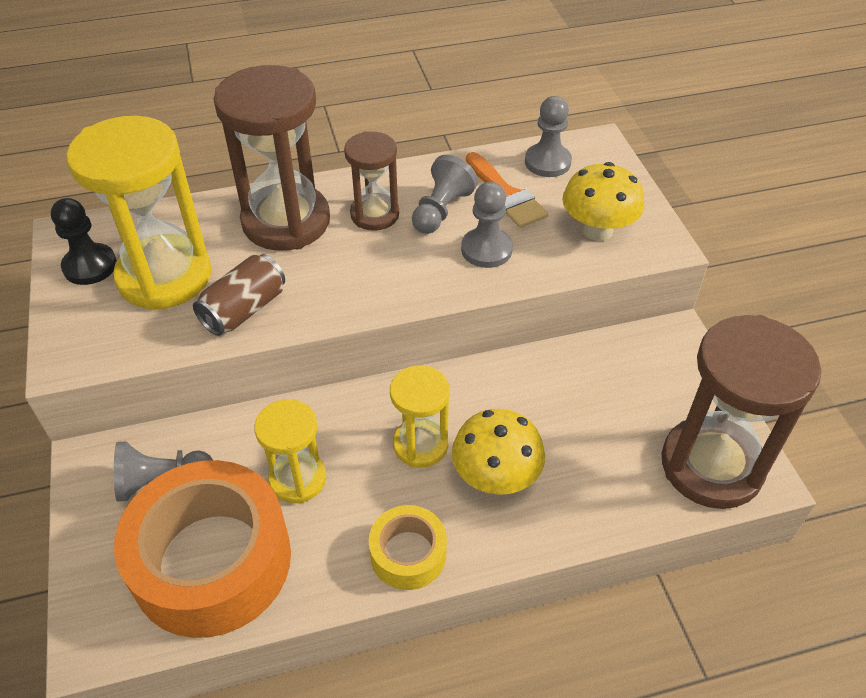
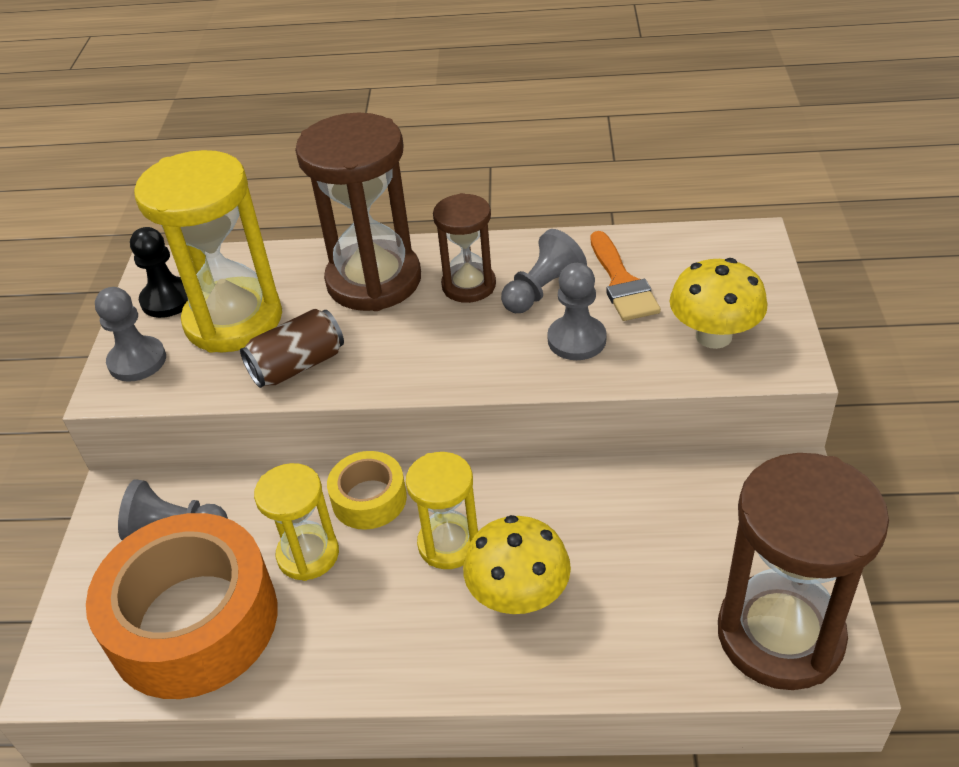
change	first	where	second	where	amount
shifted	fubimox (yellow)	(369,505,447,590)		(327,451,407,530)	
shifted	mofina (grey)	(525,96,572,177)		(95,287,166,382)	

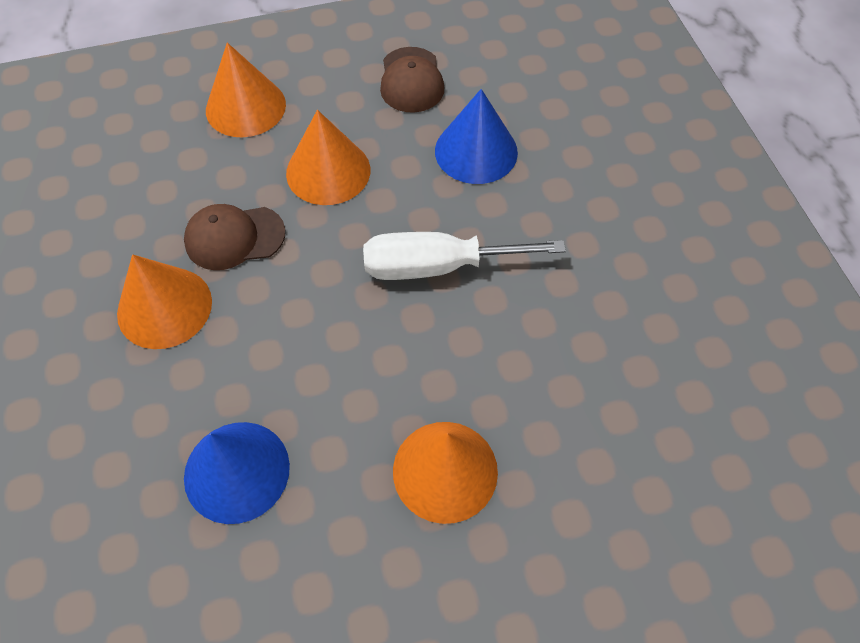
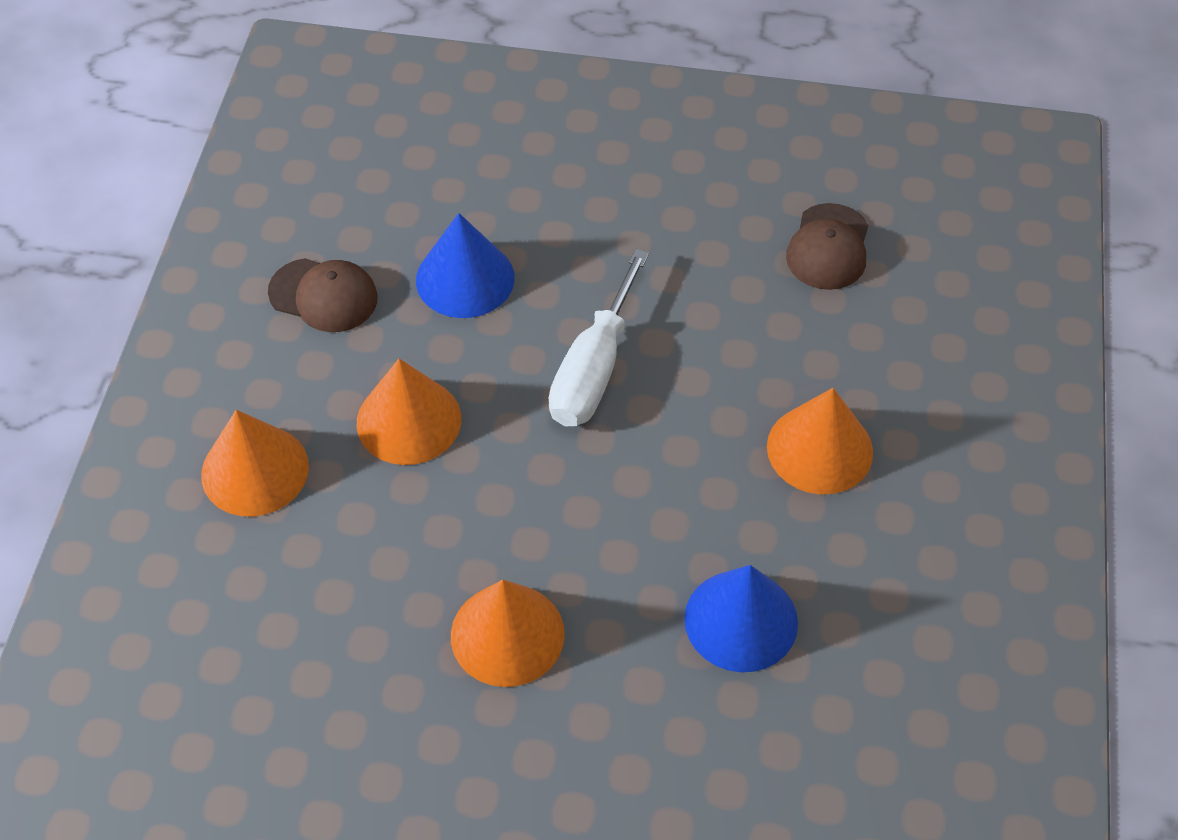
change	first	where	second	where	amount
shifted	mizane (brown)	(184,204,286,270)		(786,203,868,290)	

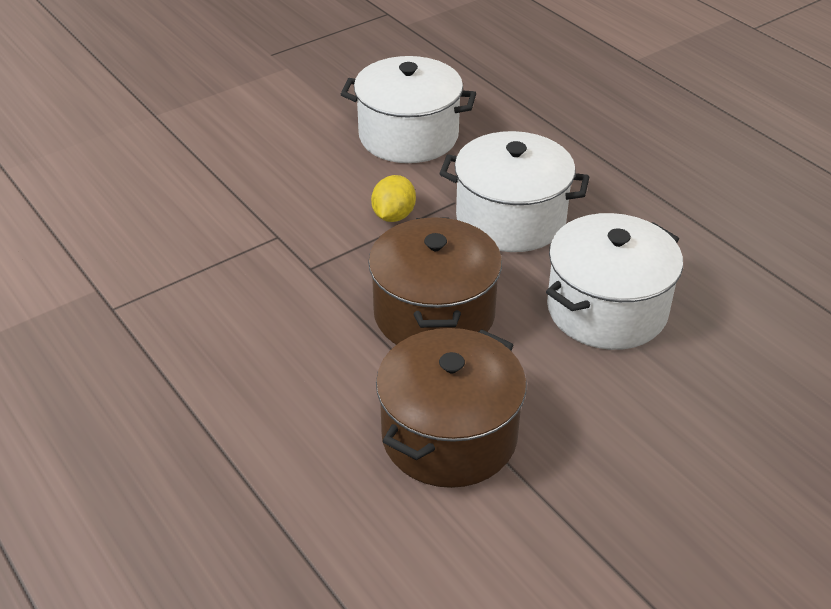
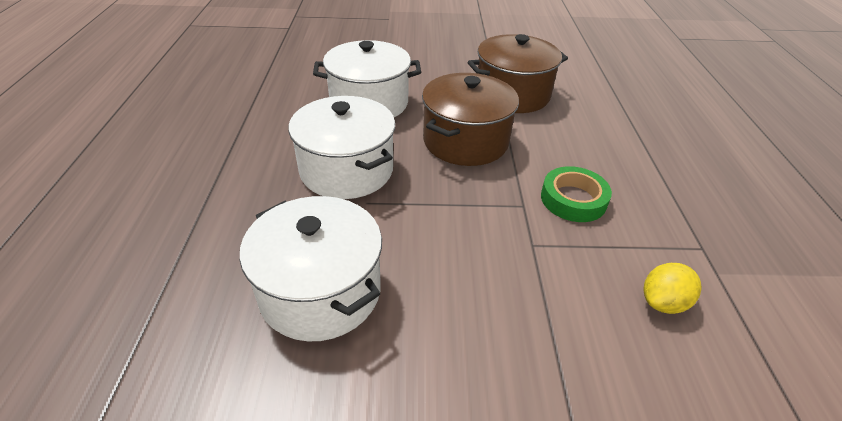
change	first	where	second	where	amount
new			fubimox (green)	(541,166,612,222)	
shifted	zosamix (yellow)	(371,175,416,222)		(644,263,702,314)	

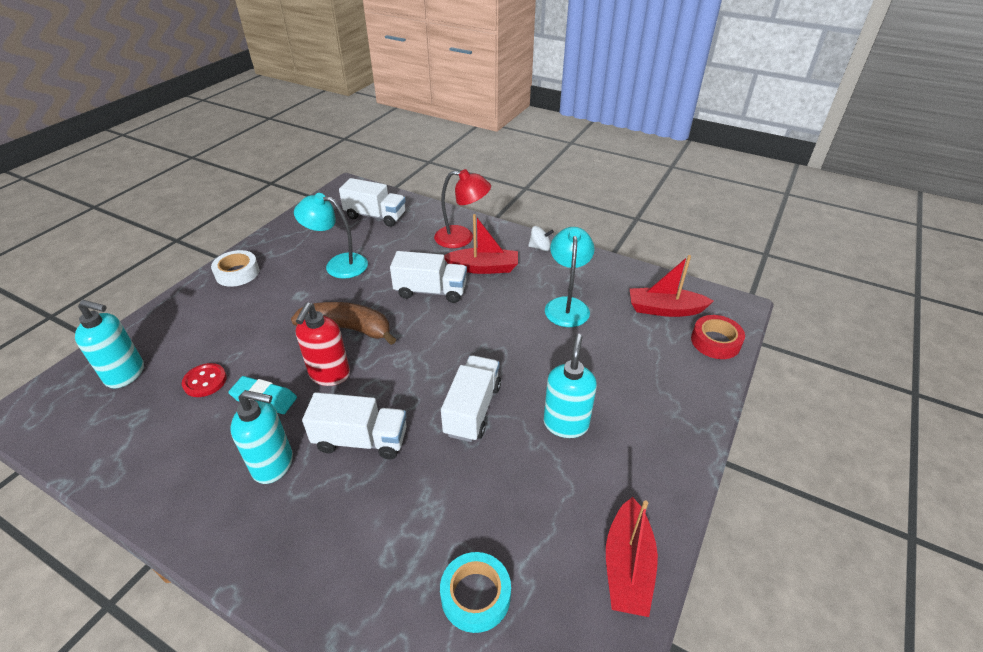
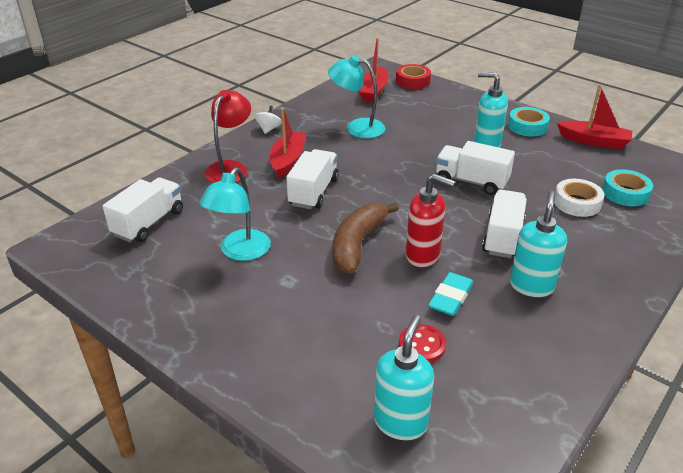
change	first	where	second	where	amount
new			fubimox (turquoise)	(508,107,550,137)	
shifted	fubimox (white)	(211,250,259,287)		(555,179,604,217)	

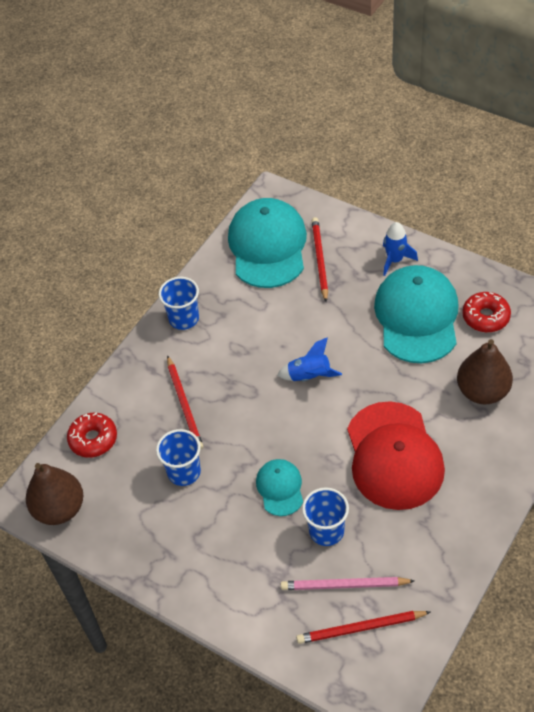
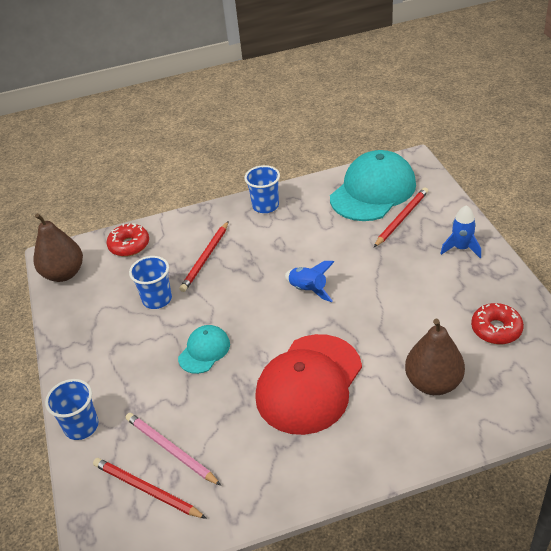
change	first	where	second	where	amount
gone	mizane (turquoise)	(374,265,459,363)			
shifted	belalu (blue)	(302,487,349,546)		(45,379,98,440)	

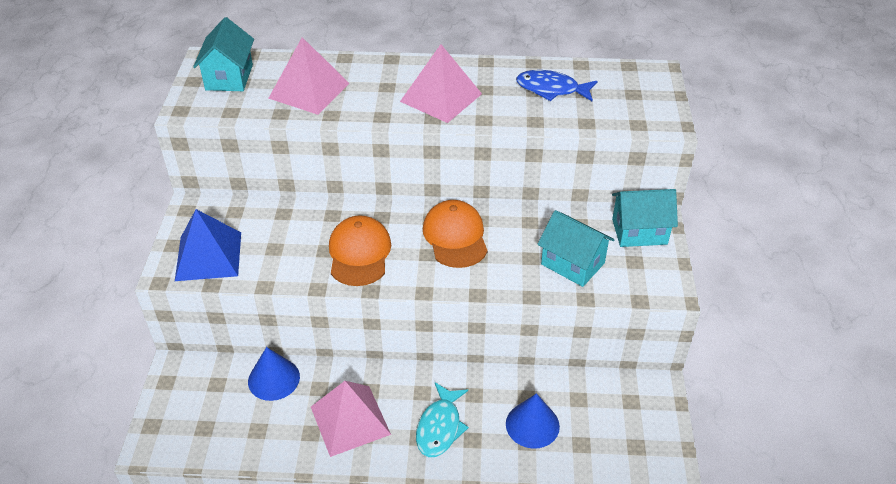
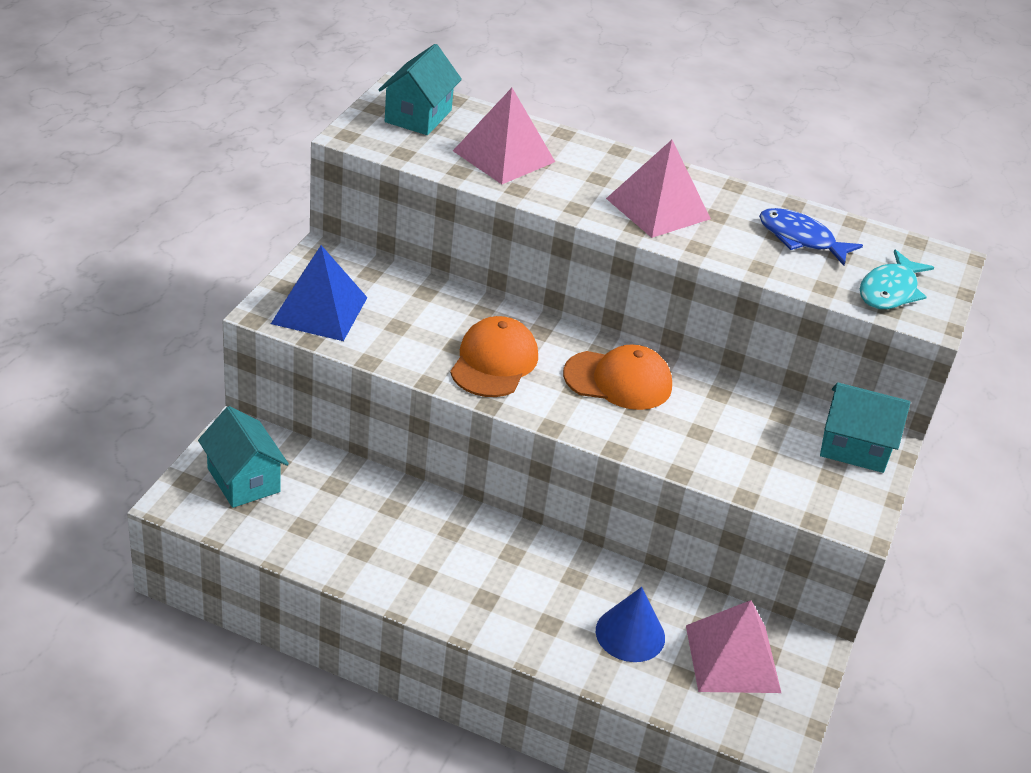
change	first	where	second	where	amount
gone	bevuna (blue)	(248,347,300,401)			
shifted	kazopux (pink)	(311,381,391,457)		(686,600,781,693)	
shifted	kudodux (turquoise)	(416,382,469,457)		(860,250,934,309)	
shifted	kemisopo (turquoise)	(537,210,614,287)		(198,406,289,508)	
rotated	mizane (orange)	(423,200,488,268)		(563,344,672,410)	90 degrees clockwise

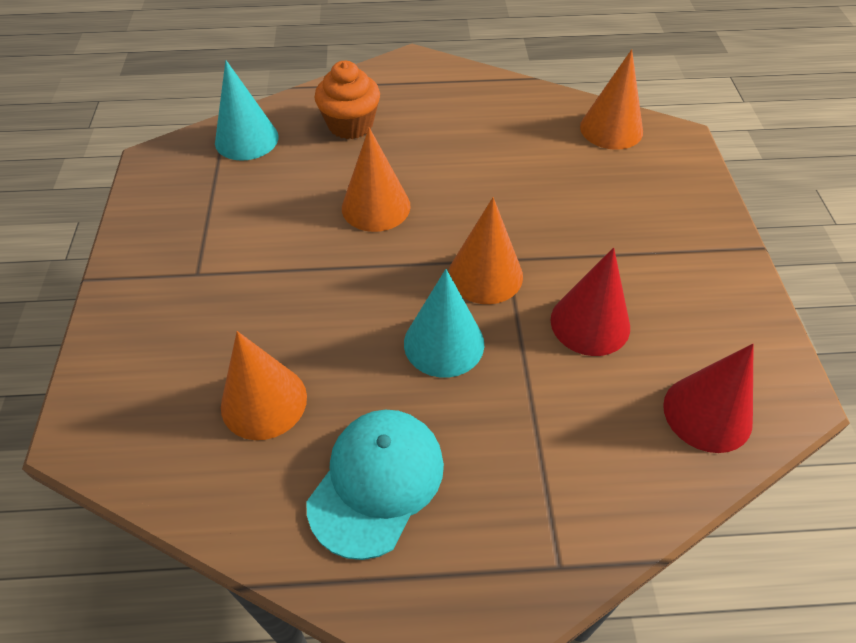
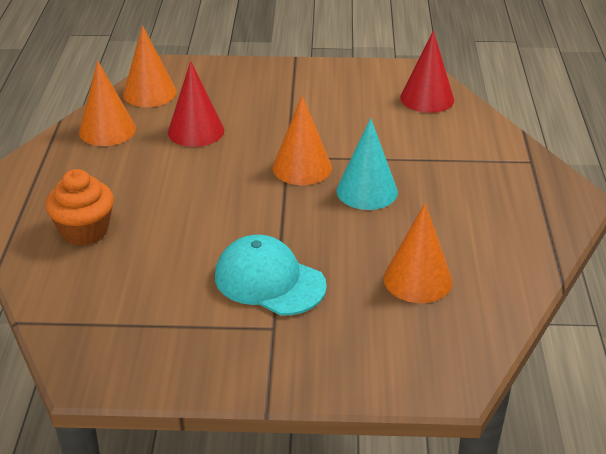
change	first	where	second	where	amount
gone	bevuna (turquoise)	(215,60,279,161)			
shifted	mizane (turquoise)	(306,410,444,560)		(215,235,327,315)	
shifted	bevuna (orange)	(342,127,410,232)		(79,60,136,146)	
shifted	bevuna (red)	(551,247,630,356)		(168,61,224,147)	

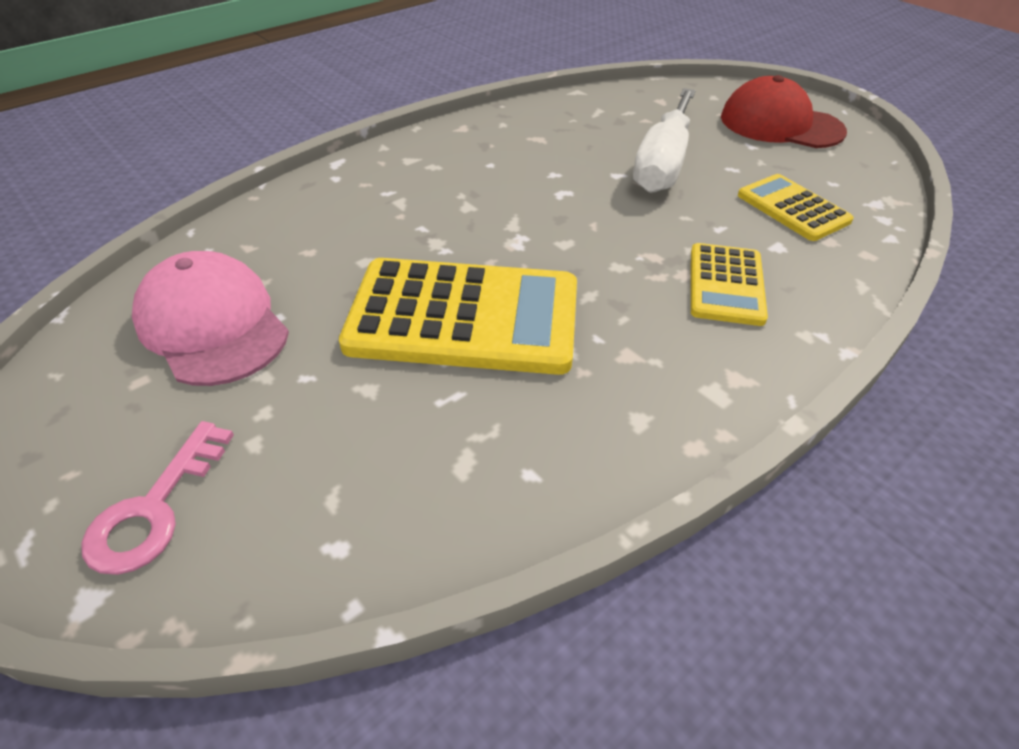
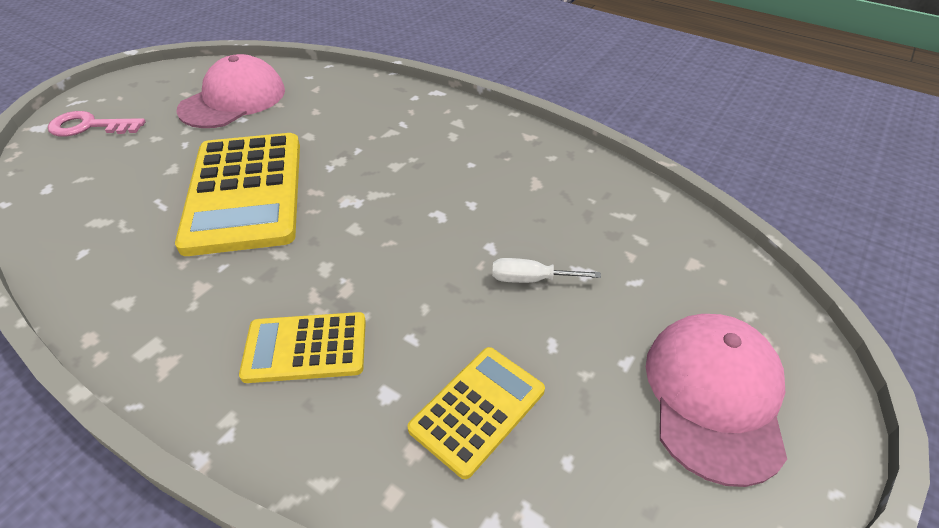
change	first	where	second	where	amount
repainted	mizane (red)	(721,75,847,148)	mizane (pink)	(646,314,787,487)	
scaled	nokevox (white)	(633,88,696,193)		(492,258,601,283)	x0.45

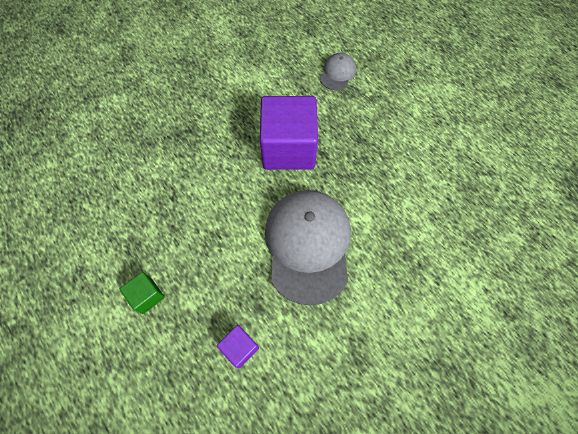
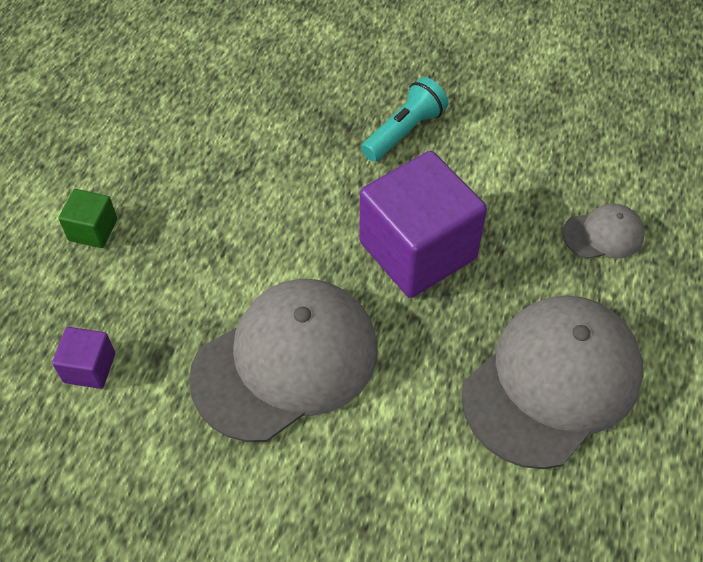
change	first	where	second	where	amount
new			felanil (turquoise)	(361,77,448,162)	
new			mizane (grey)	(462,295,643,469)	

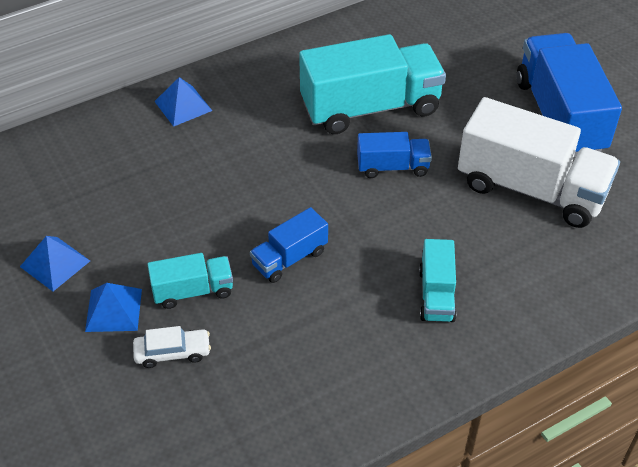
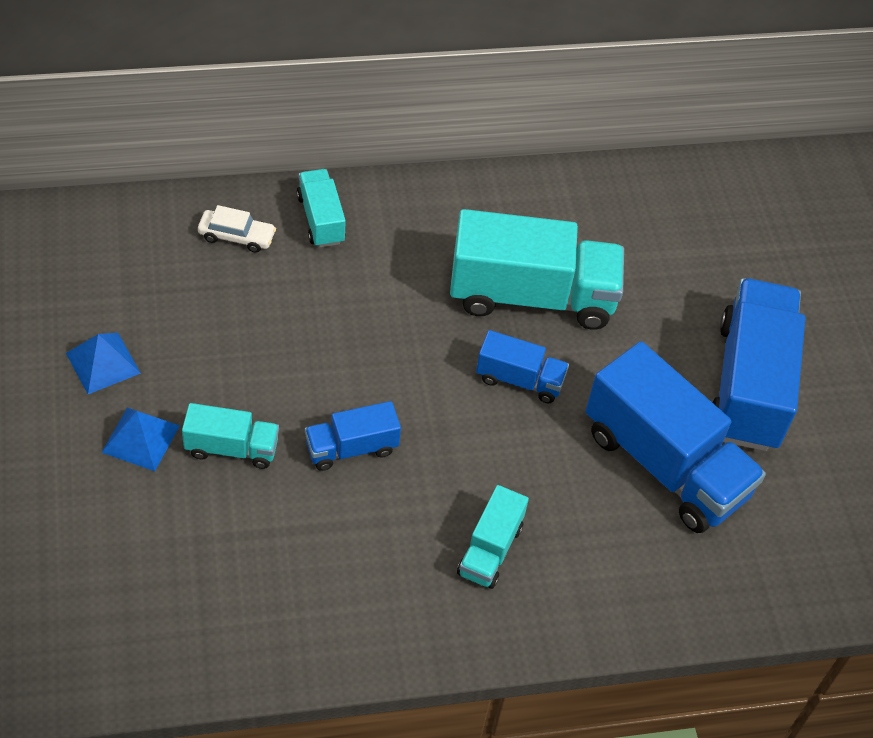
change	first	where	second	where	amount
shifted	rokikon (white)	(133,326,211,368)		(198,205,276,253)	
swapped	kazopux (blue)	(154,77,212,127)	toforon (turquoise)	(296,169,346,248)	
repainted	toforon (white)	(458,97,620,228)	toforon (blue)	(586,341,766,533)	

